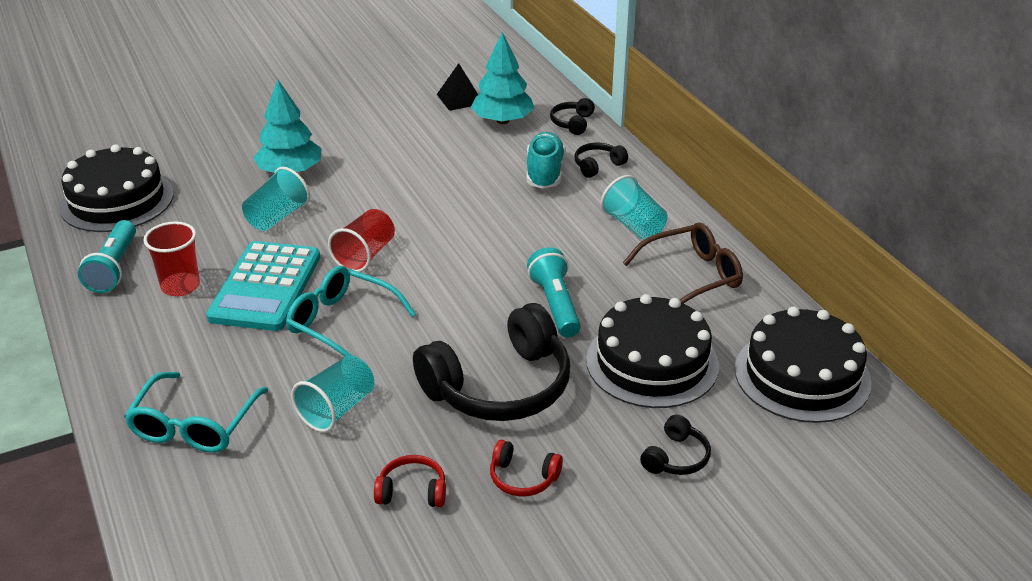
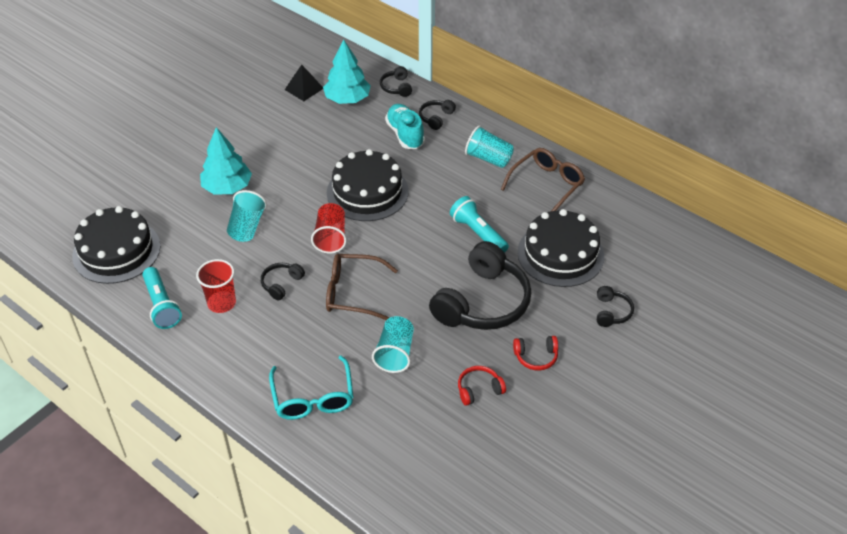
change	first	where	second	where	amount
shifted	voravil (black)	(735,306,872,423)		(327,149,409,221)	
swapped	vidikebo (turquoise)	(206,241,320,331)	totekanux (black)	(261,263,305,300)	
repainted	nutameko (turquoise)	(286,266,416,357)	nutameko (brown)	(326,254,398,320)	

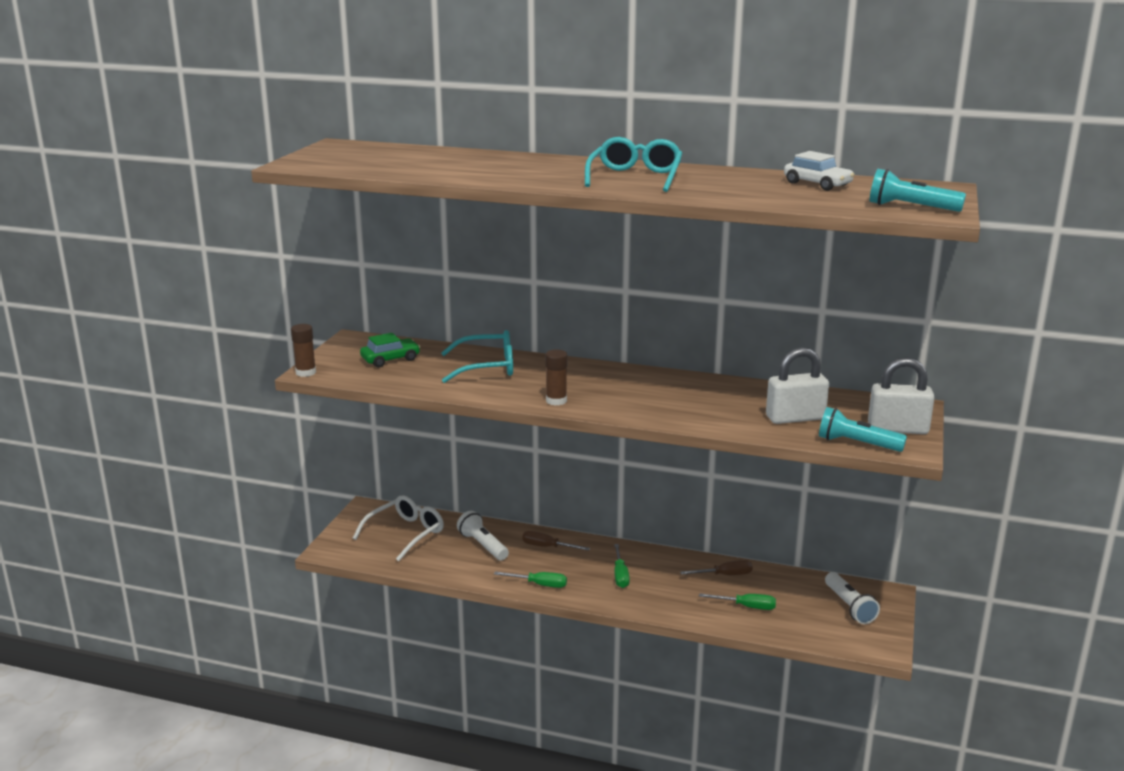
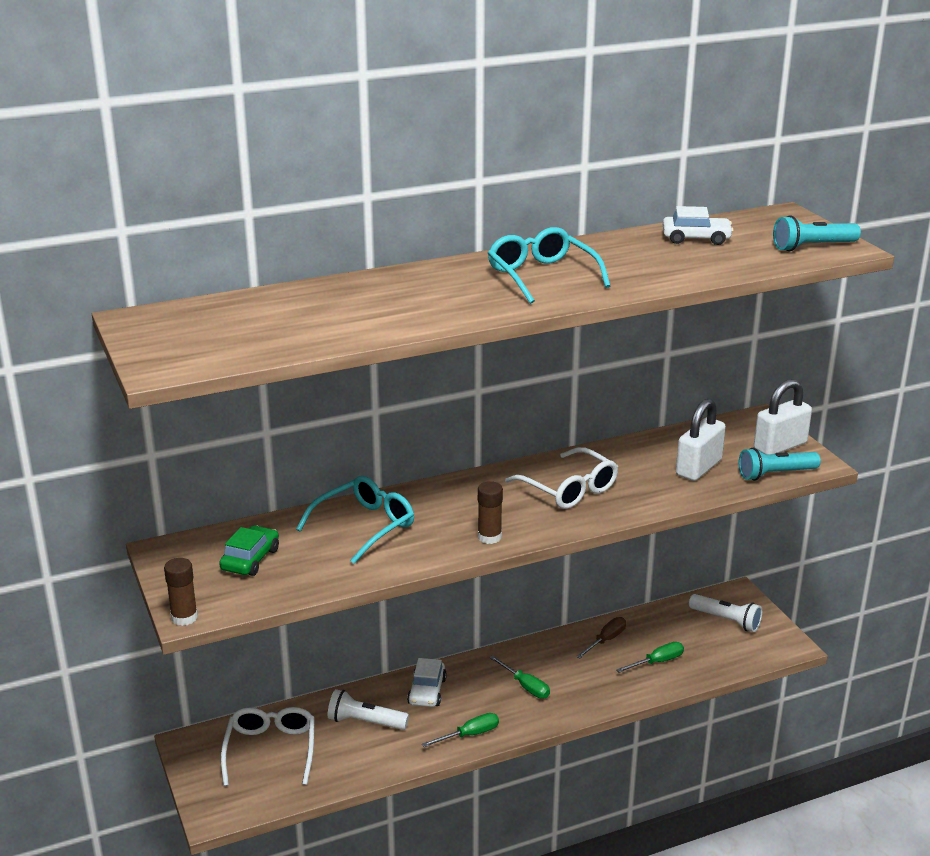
change	first	where	second	where	amount
new			nutameko (white)	(505,447,618,509)	
swapped	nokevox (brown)	(522,531,590,551)	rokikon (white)	(407,658,447,707)	

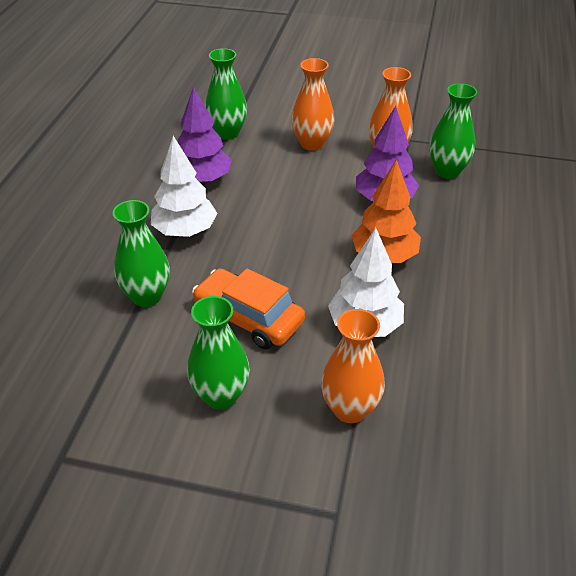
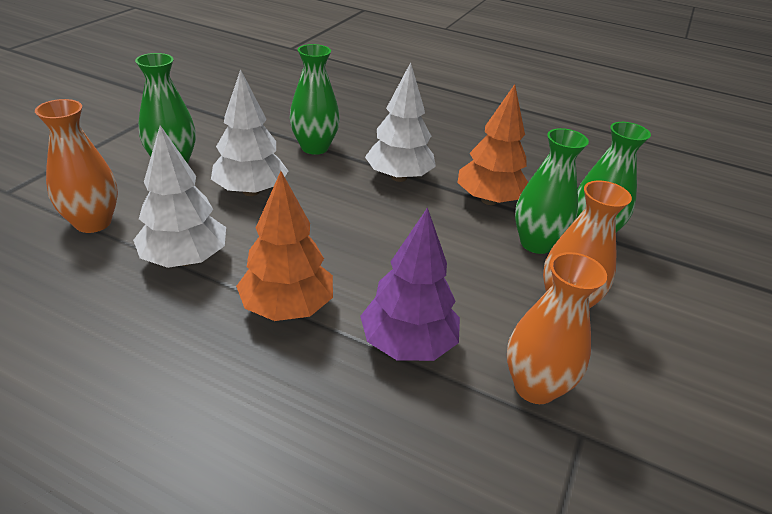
change	first	where	second	where	amount
shifted	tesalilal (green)	(429,83,477,179)		(515,128,589,254)	
swapped	rokikon (orange)	(192,268,305,349)	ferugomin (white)	(211,69,288,196)	
repainted	ferugomin (purple)	(177,87,232,184)	ferugomin (orange)	(457,84,528,205)	

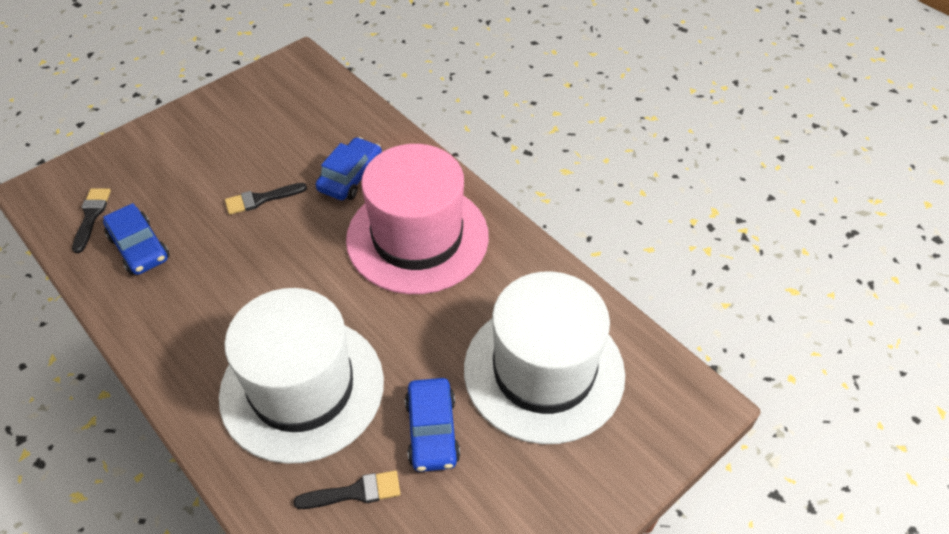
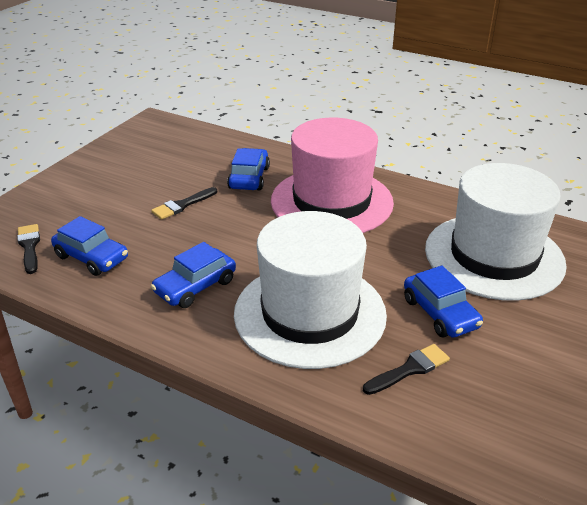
change	first	where	second	where	amount
new			rokikon (blue)	(151,242,236,308)	

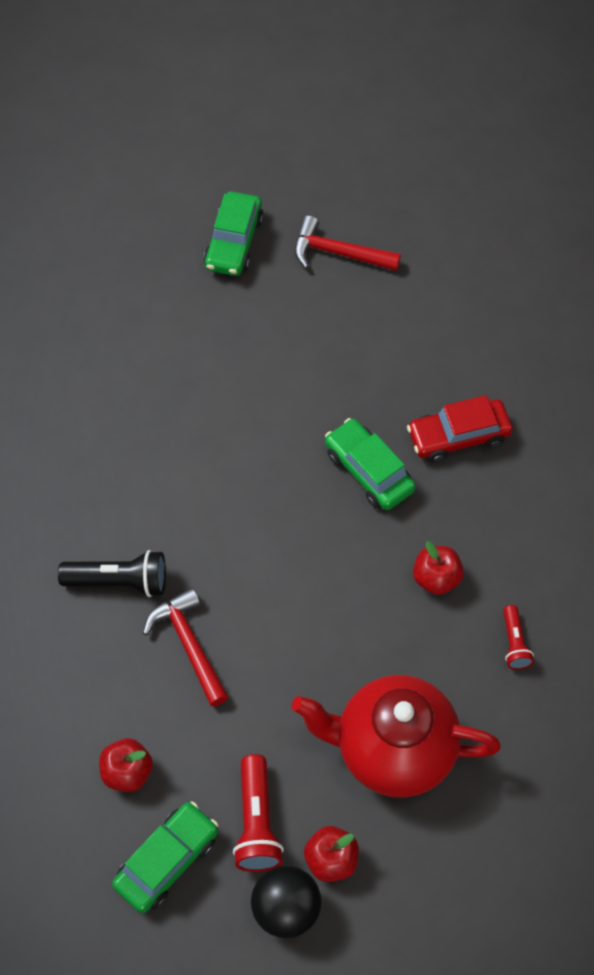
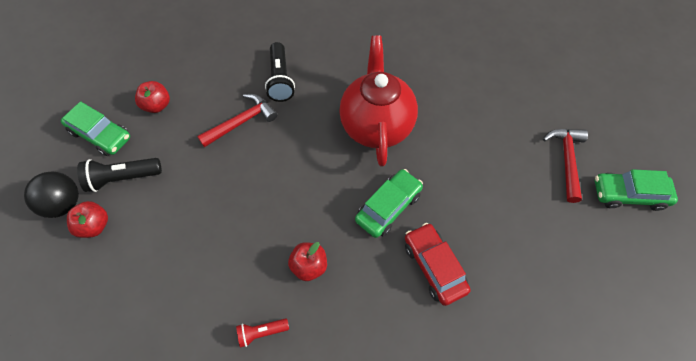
change	first	where	second	where	amount
shifted	rokikon (green)	(204,192,264,276)		(595,169,678,211)	
shifted	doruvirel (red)	(292,675,501,798)		(339,36,418,167)	
repainted	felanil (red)	(233,754,284,872)	felanil (black)	(77,158,162,192)	

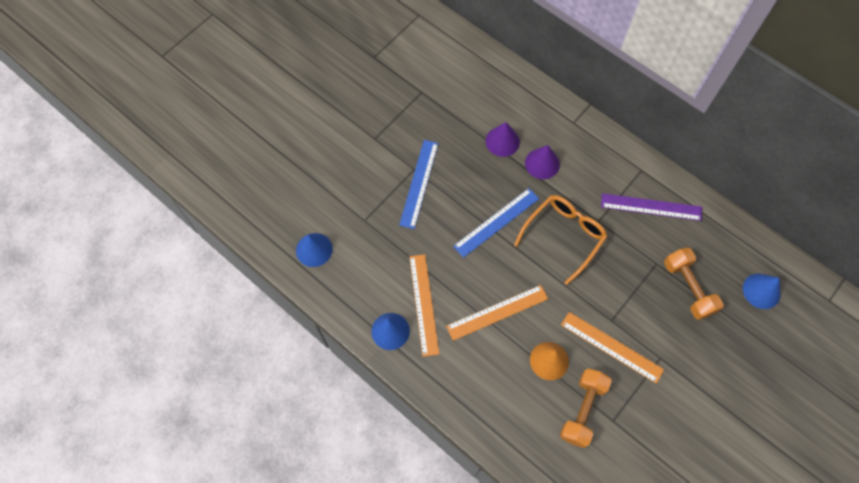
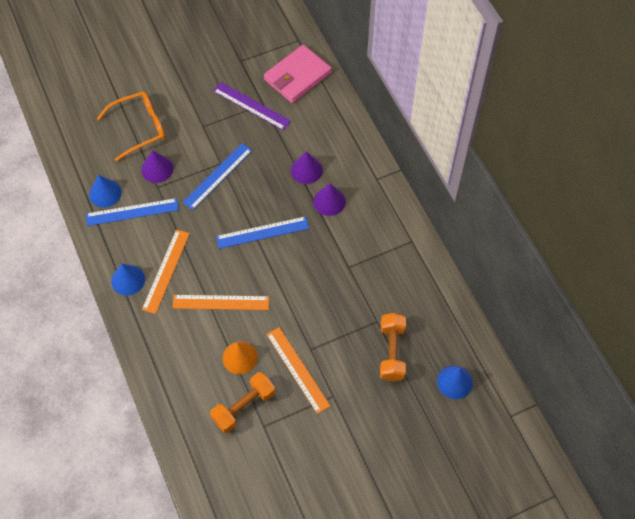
change	first	where	second	where	amount
new			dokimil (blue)	(86,198,179,226)	
new			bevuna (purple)	(141,150,173,183)	
new			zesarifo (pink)	(264,45,332,103)	
shifted	nutameko (orange)	(514,195,607,285)		(97,91,165,161)	
shifted	dokimil (purple)	(601,193,702,221)		(213,82,291,130)	

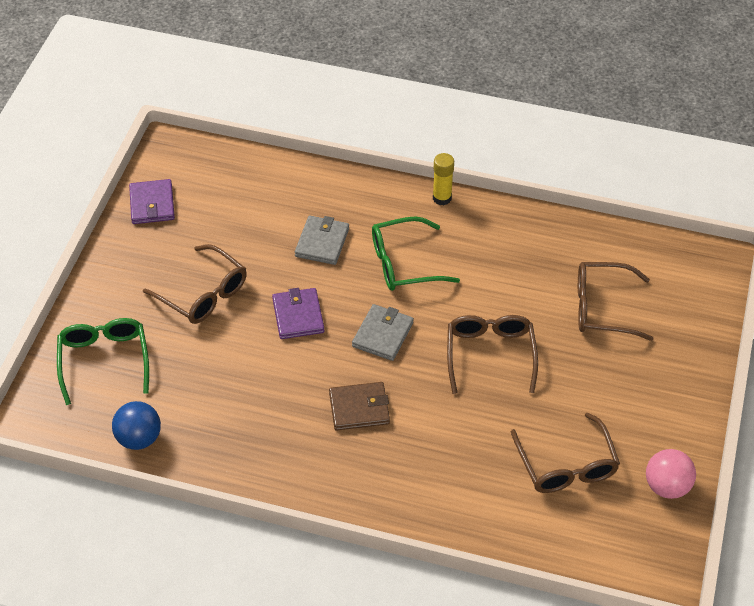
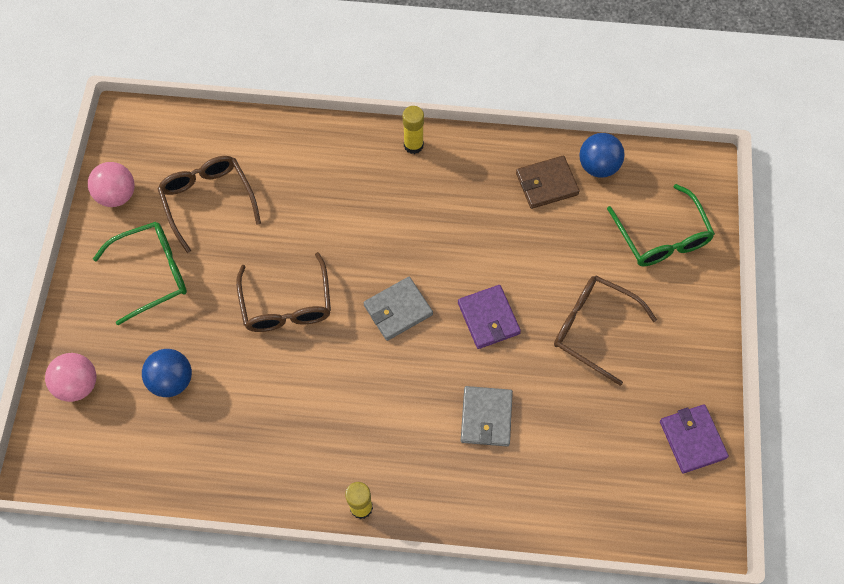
change	first	where	second	where	amount
new			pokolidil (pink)	(45,353,96,402)	
new			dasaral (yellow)	(403,106,424,154)	
shifted	zesarifo (brown)	(329,382,390,431)		(516,156,580,209)	
shifted	nutameko (green)	(372,216,460,291)		(93,222,187,325)	
swapped	nutameko (brown)	(578,262,654,341)	pokolidil (blue)	(142,349,192,397)	
rotated	zesarifo (grey)	(352,304,414,361)		(363,277,433,341)	45 degrees clockwise

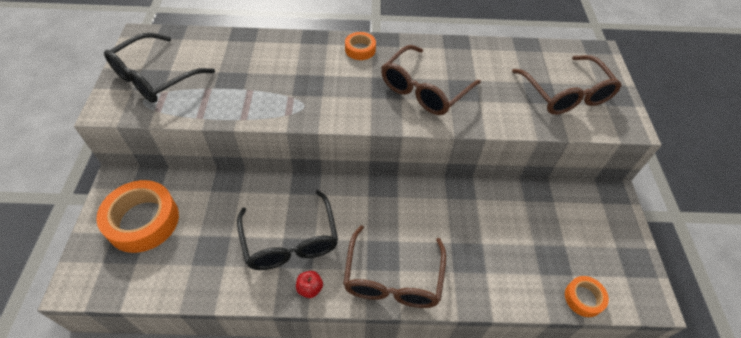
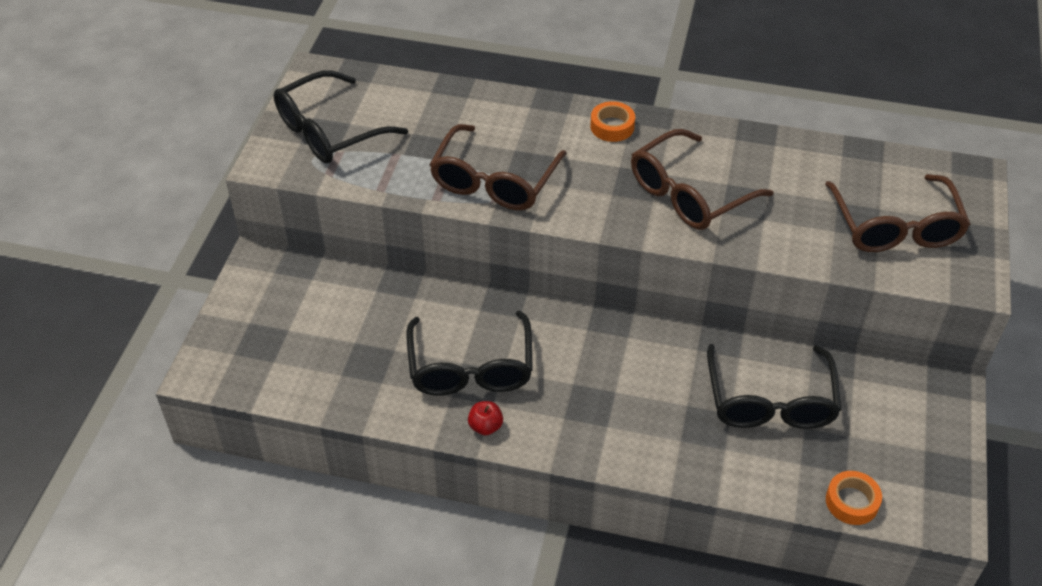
change	first	where	second	where	amount
gone	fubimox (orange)	(96,180,179,253)			
new			nutameko (black)	(707,344,842,429)	
shifted	nutameko (brown)	(343,225,446,308)		(429,124,567,210)	

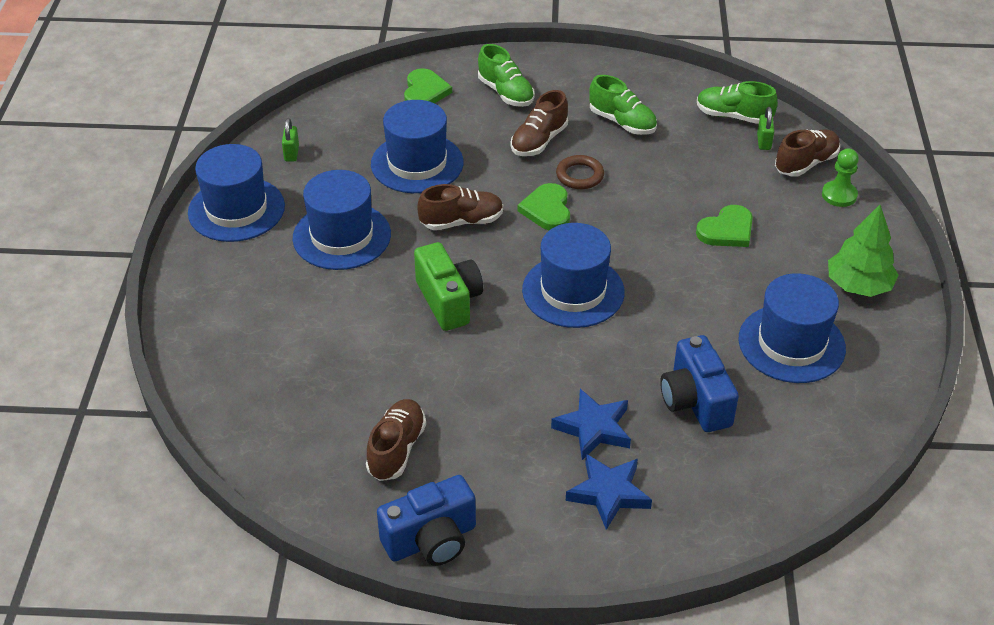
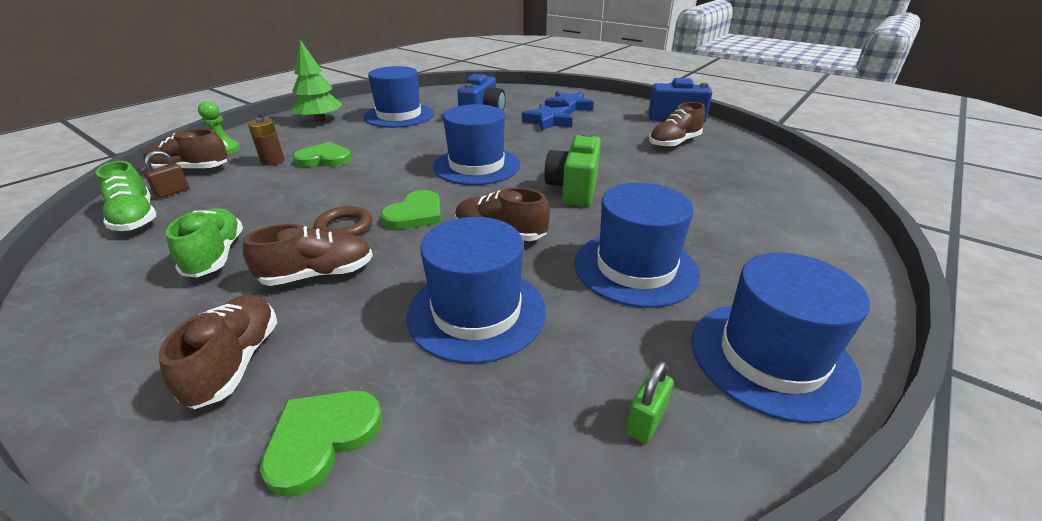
change	first	where	second	where	amount
new			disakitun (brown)	(248,117,284,166)	
repainted	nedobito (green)	(478,44,535,107)	nedobito (brown)	(158,294,277,409)	
repainted	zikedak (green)	(757,107,774,150)	zikedak (brown)	(144,151,189,198)	

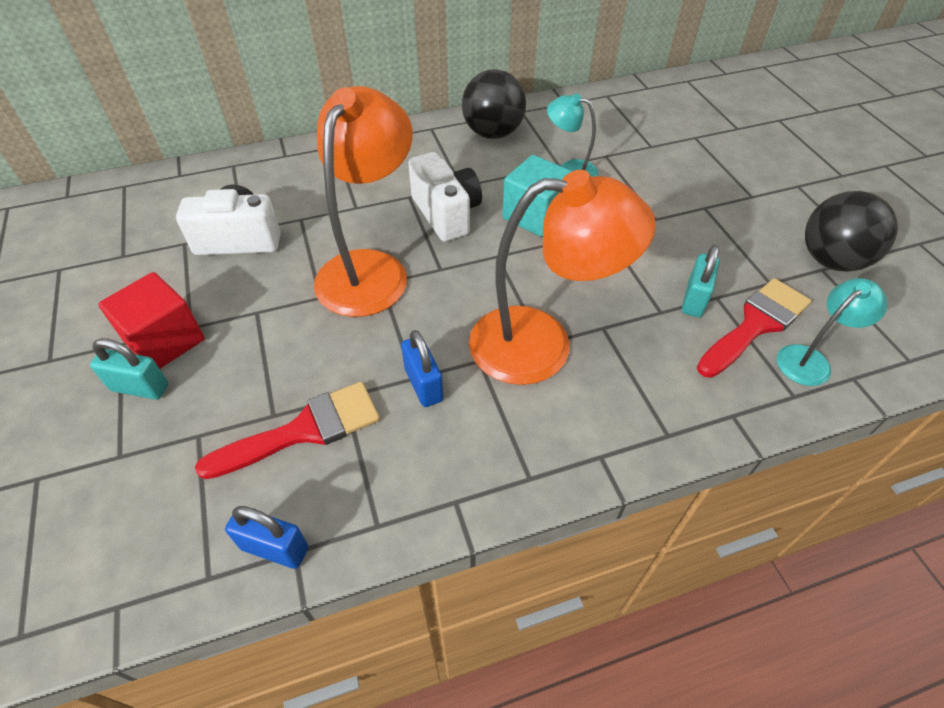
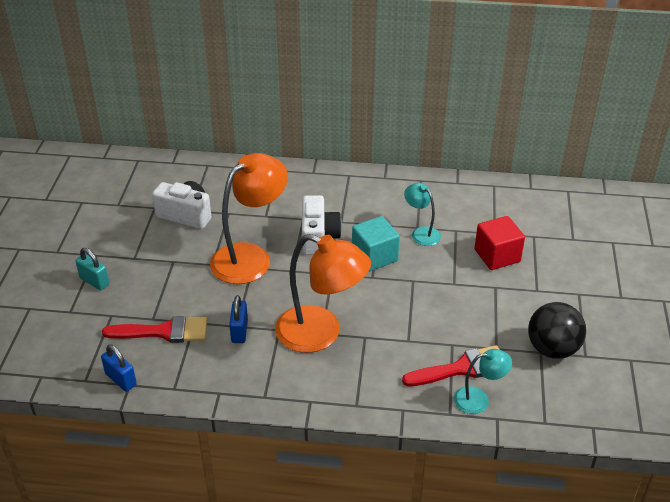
change	first	where	second	where	amount
gone	pokolidil (black)	(462,69,526,139)			
gone	zikedak (turquoise)	(682,245,720,317)			
shifted	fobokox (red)	(98,272,205,369)		(474,216,525,270)	

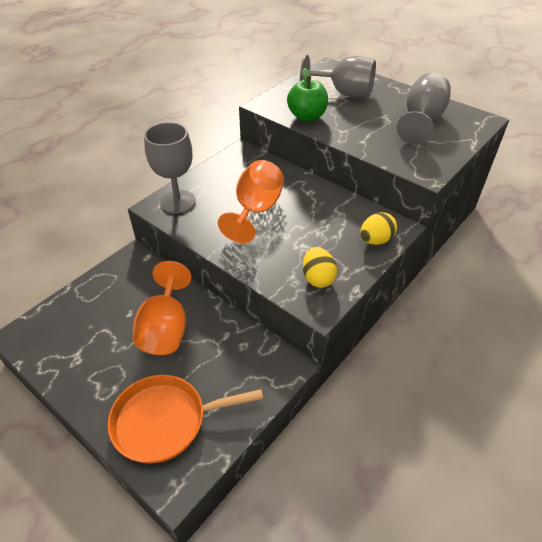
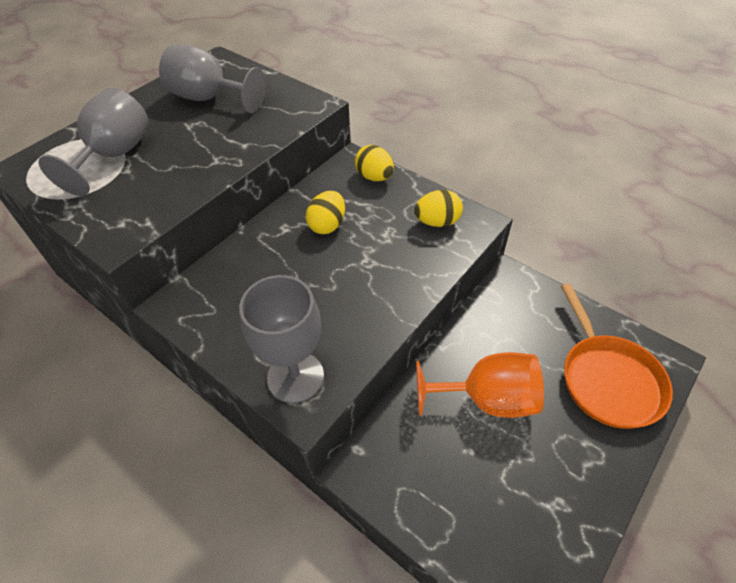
change	first	where	second	where	amount
gone	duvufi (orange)	(218,160,284,243)			
gone	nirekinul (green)	(287,68,328,122)			
new			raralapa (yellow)	(306,191,345,234)	

